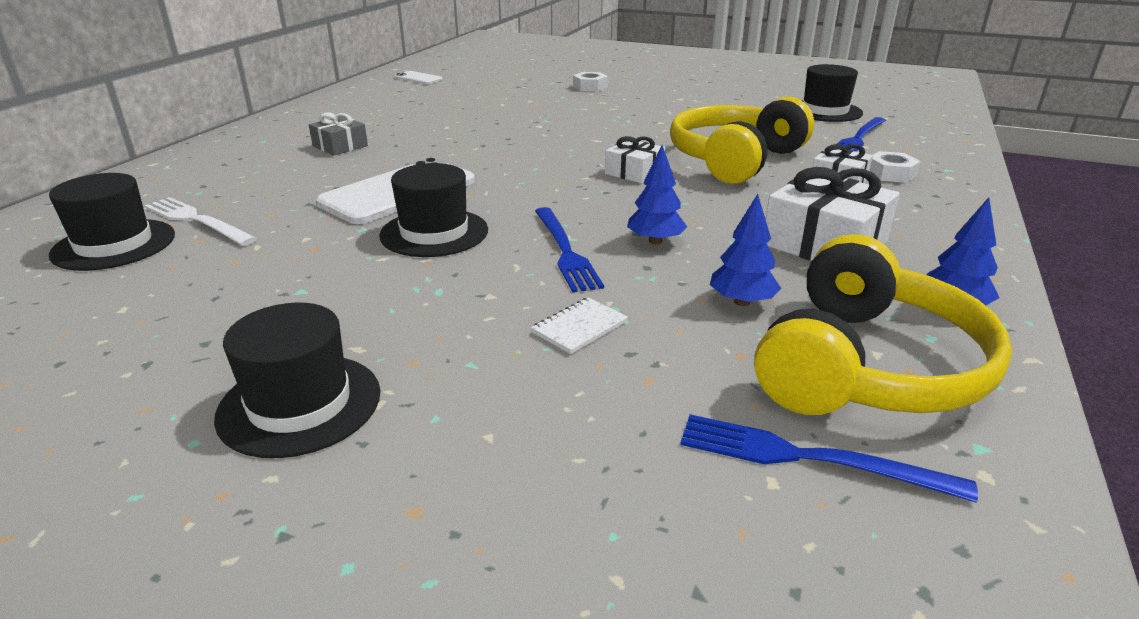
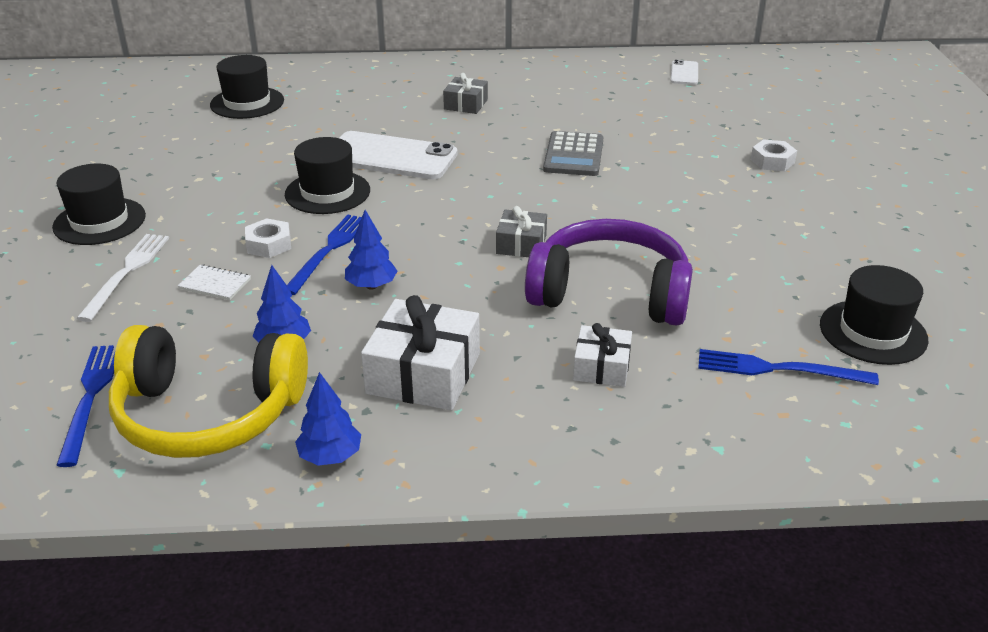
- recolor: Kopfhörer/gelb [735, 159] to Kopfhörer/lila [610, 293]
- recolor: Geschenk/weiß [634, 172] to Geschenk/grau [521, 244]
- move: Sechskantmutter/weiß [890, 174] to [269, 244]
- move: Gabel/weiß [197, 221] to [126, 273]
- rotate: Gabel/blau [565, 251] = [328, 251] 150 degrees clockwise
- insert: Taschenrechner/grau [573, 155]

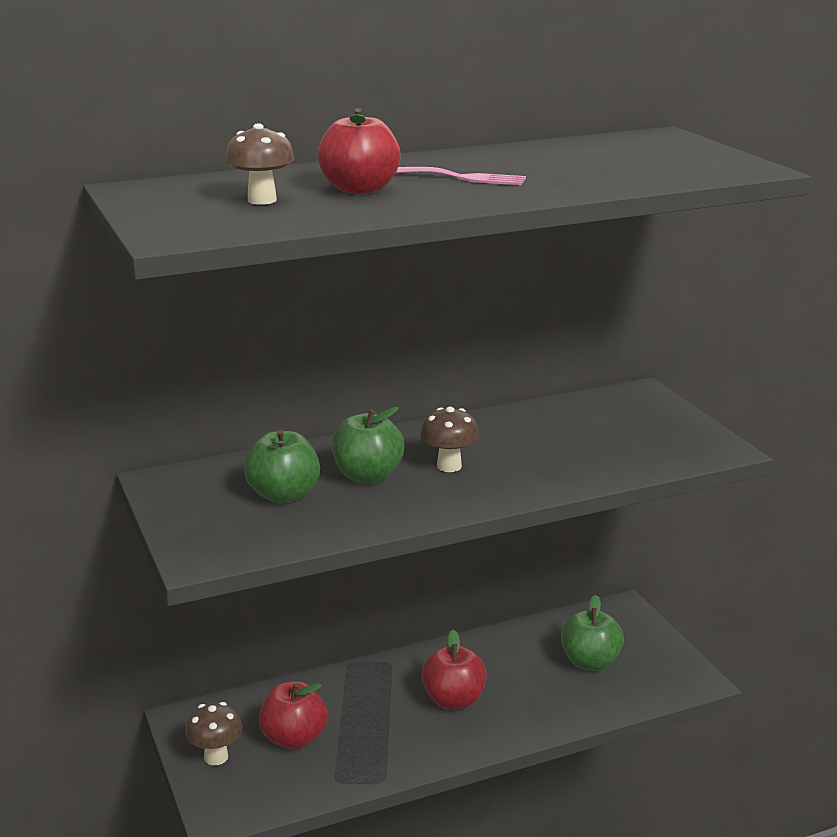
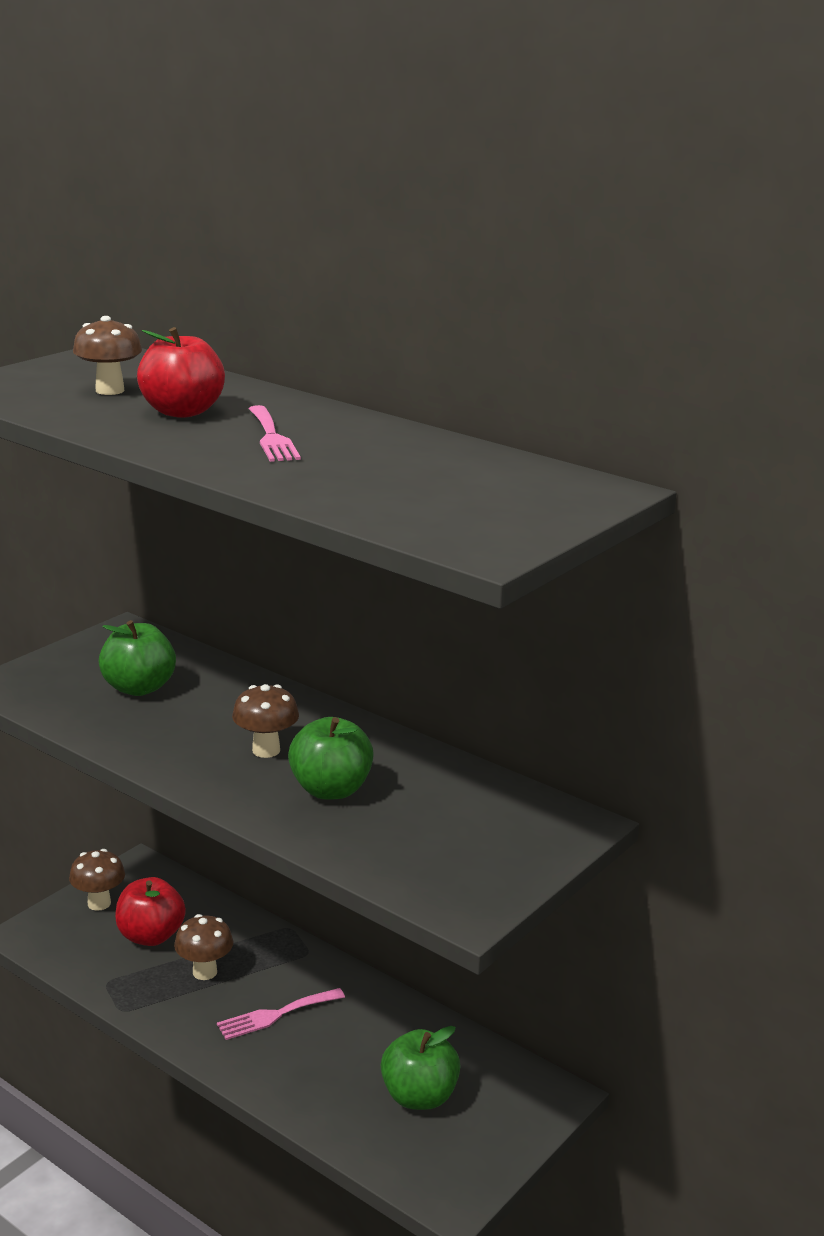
- move: Apfel/grün [368, 476] to [331, 790]
- replace: Apfel/rot [453, 700] to Gabel/rosa [276, 1015]
- insert: Pilz/braun [205, 972]

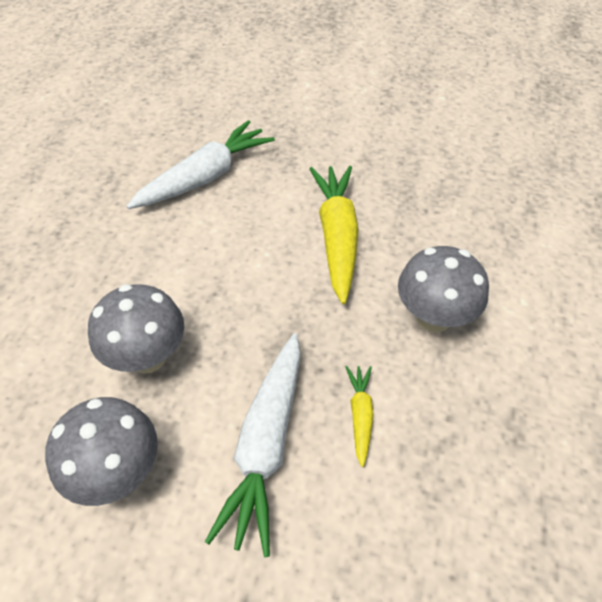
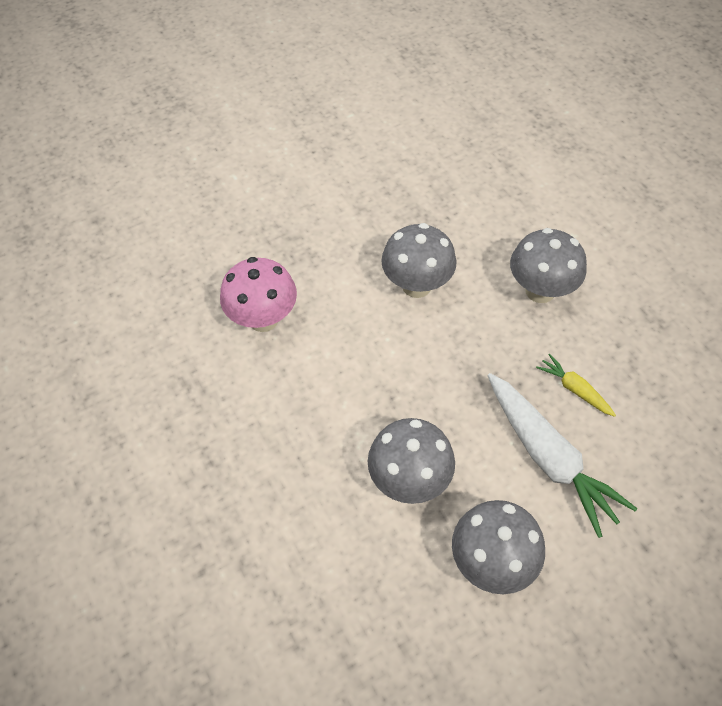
- replace: Karotte/weiß [205, 177] to Pilz/rosa [263, 319]
- replace: Karotte/gelb [337, 236] to Pilz/grau [416, 285]

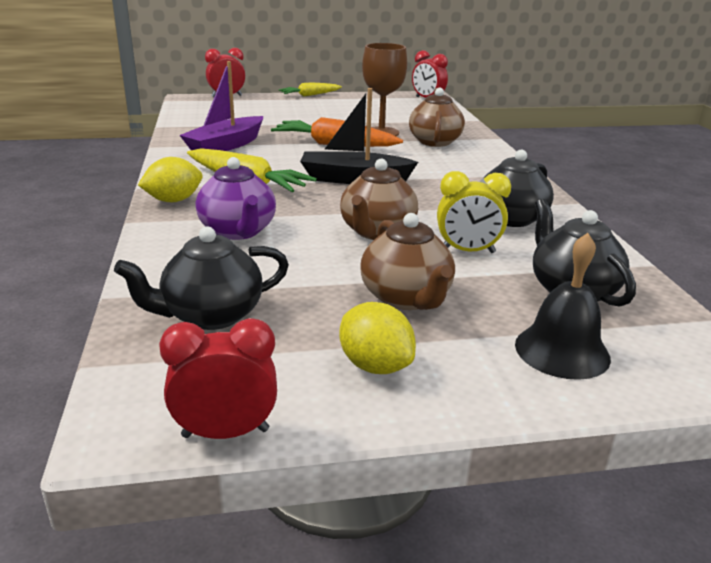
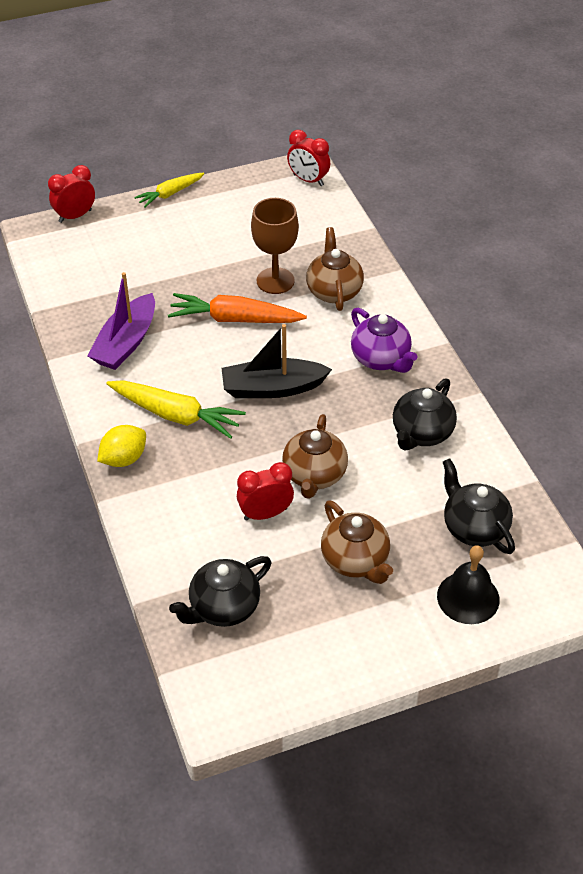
- move: Teekanne/lila [238, 231] to [381, 359]
- delete: Wecker/gelb [467, 251]
- delete: Zitrone/gelb [375, 366]
- move: Wecker/rot [225, 433] to [265, 514]

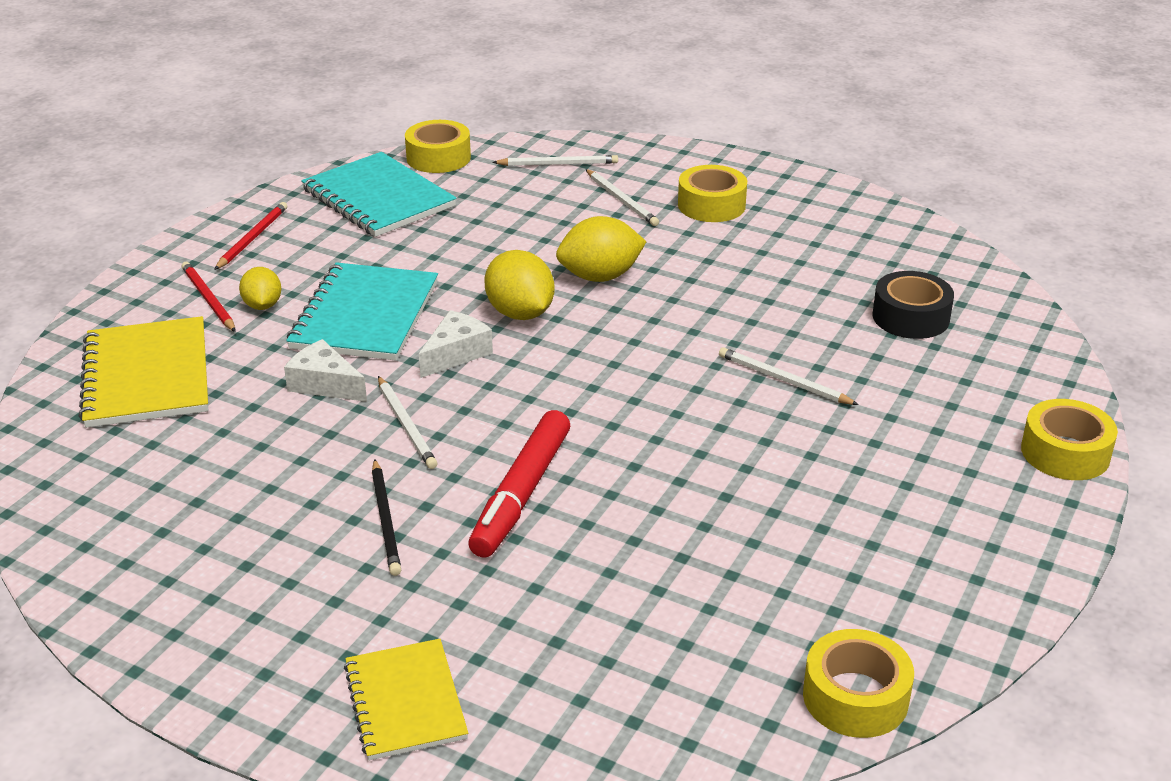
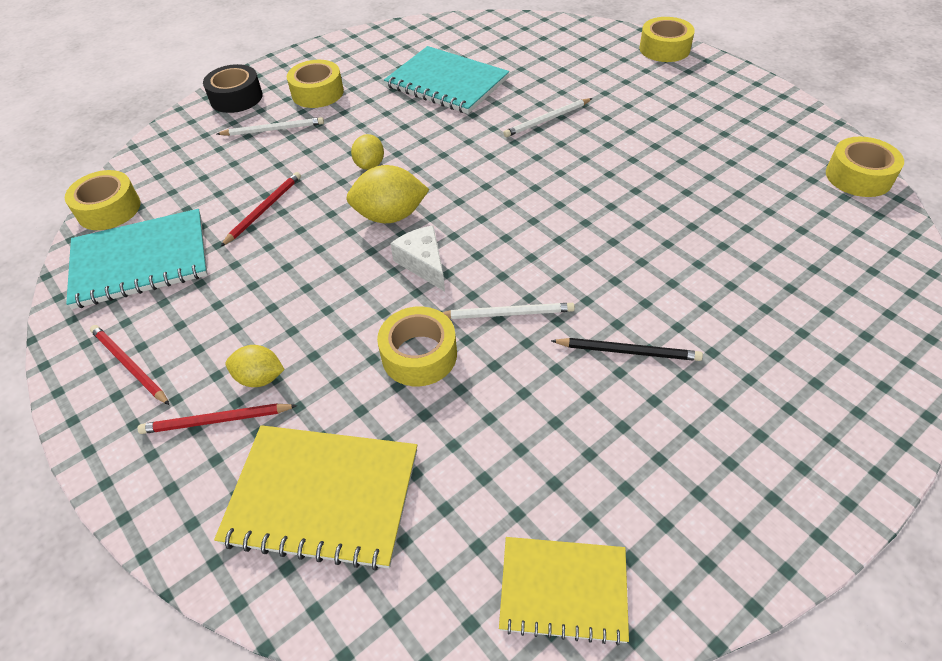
- delete: Bleistift/weiß [558, 164]
- resize: Zitrone/gelb [600, 277] = [370, 165] x0.62
- move: Notizbuch/türkis [365, 315] to [446, 83]
- move: Klebeband/schwarz [910, 317] to [236, 98]
- replace: Käse/weiß [325, 384] to Klebeband/gelb [419, 355]
- delete: Filzstift/rot [521, 494]
- move: Notizbuch/gelb [405, 702] to [563, 590]
- insert: Bleistift/rot [264, 209]

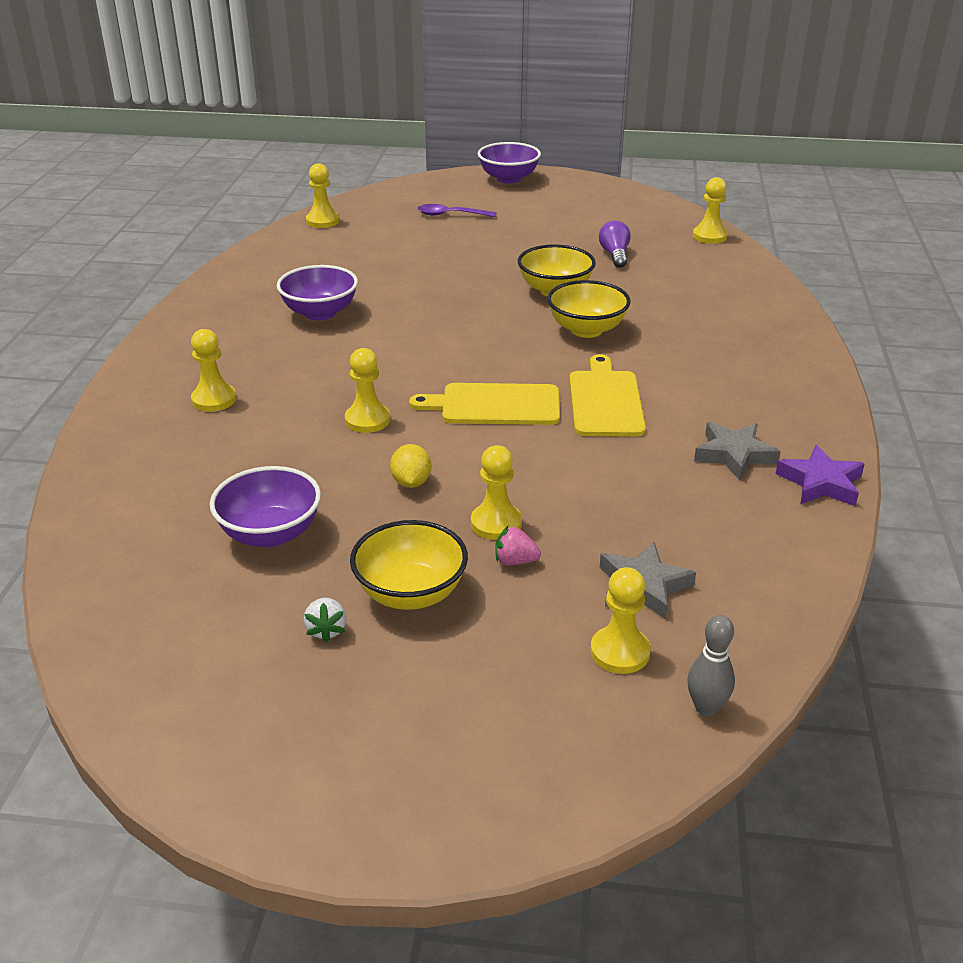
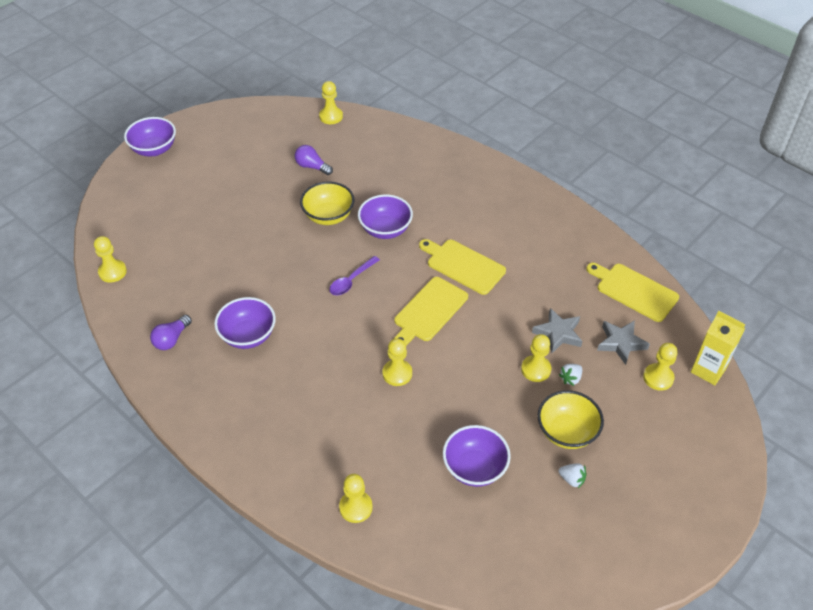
- move: Löffel/lila [451, 215] to [351, 280]
- recolor: Schüssel/gelb [586, 329] to Schüssel/lila [385, 229]
- move: Bauer/gelb [214, 400] to [355, 507]
- move: Stern/grau [734, 455] to [558, 333]
- delete: Zitrone/gelb [411, 482]
- delete: Stern/lila [820, 483]
- recolor: Erdbeere/rosa [515, 561] to Erdbeere/weiß [570, 378]
- replace: Bowlingkegel/grau [706, 707] to Getränkekarton/gelb [708, 370]
- insert: Schneidebrett/gelb [634, 291]
- insert: Glühbirne/lila [172, 339]

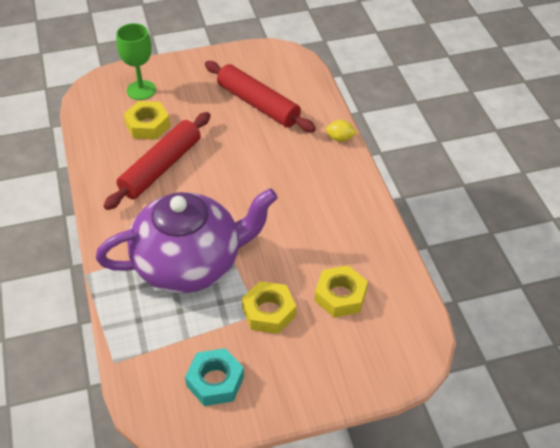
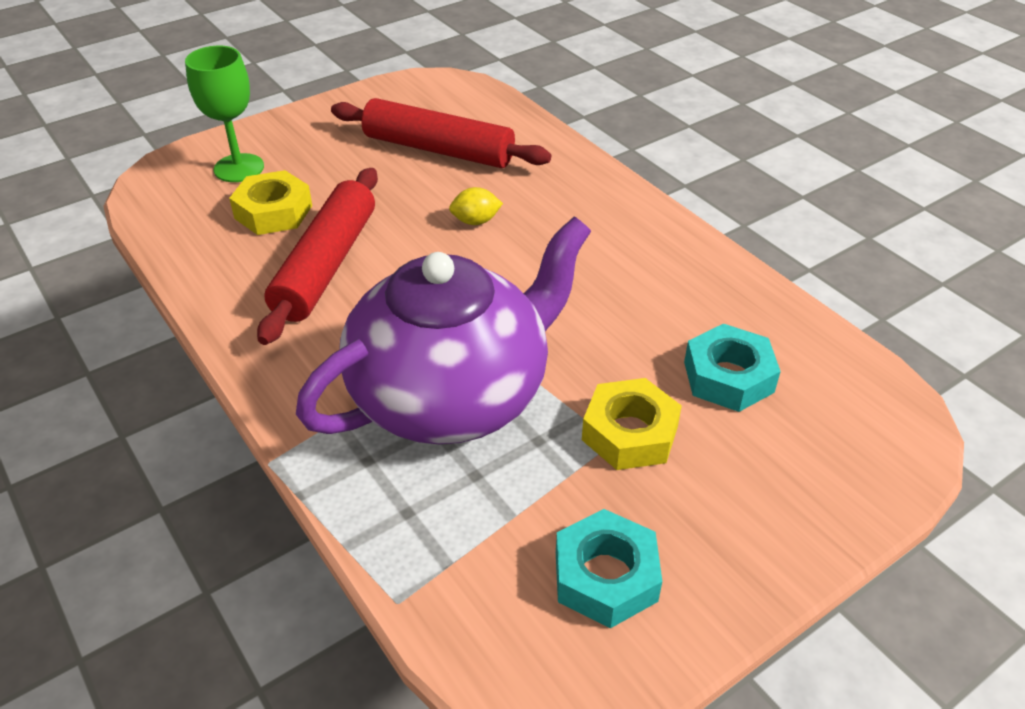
- move: Zitrone/gelb [340, 138] to [475, 221]
- recolor: Sechskantmutter/gelb [340, 296] to Sechskantmutter/türkis [728, 377]

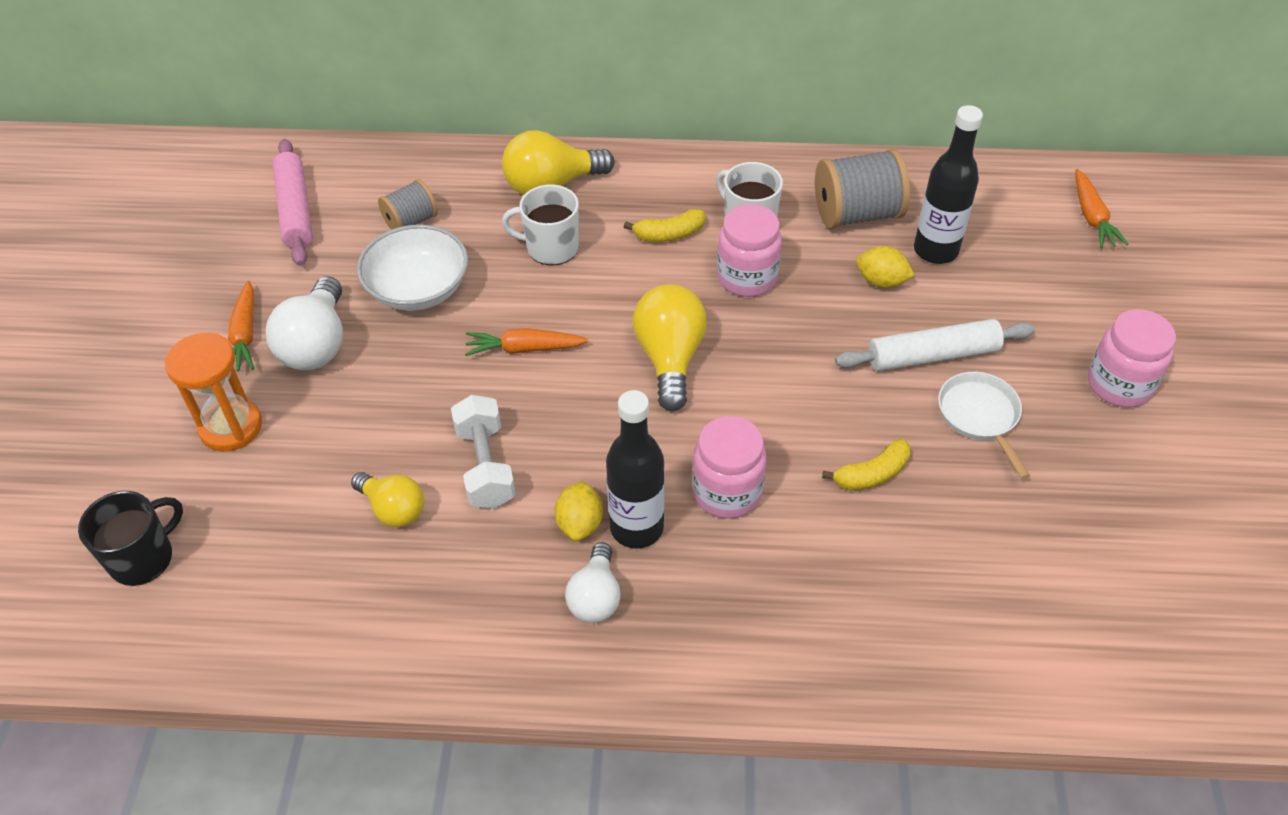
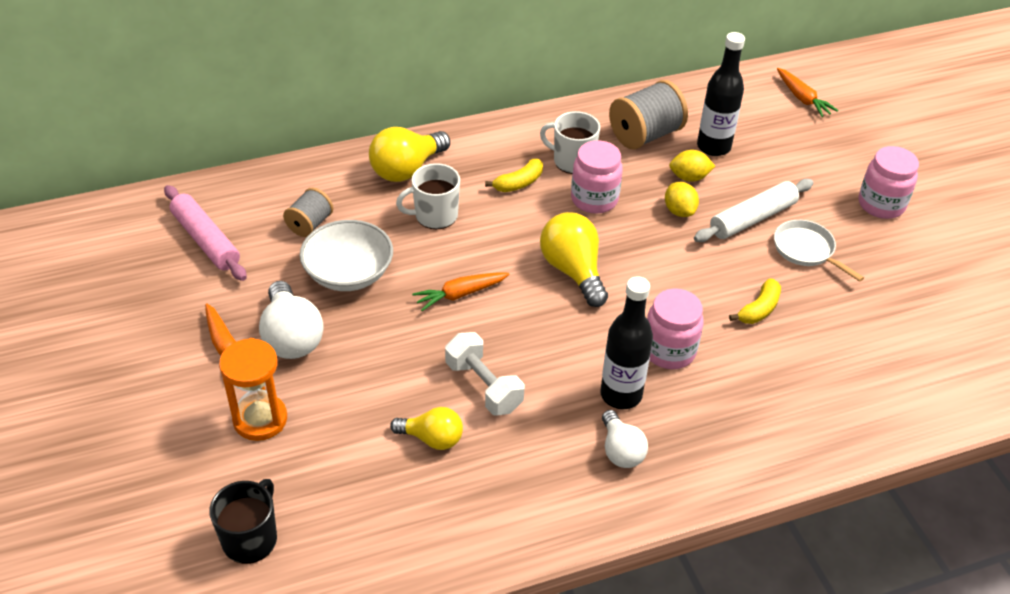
- move: Zitrone/gelb [580, 523] to [679, 211]

